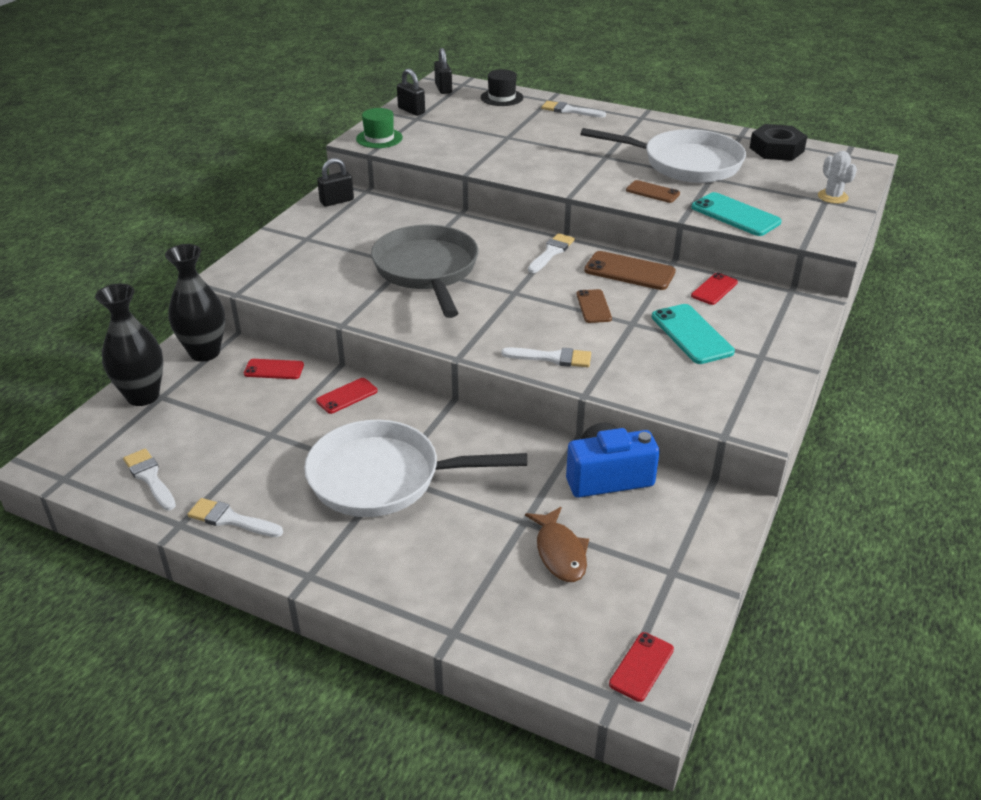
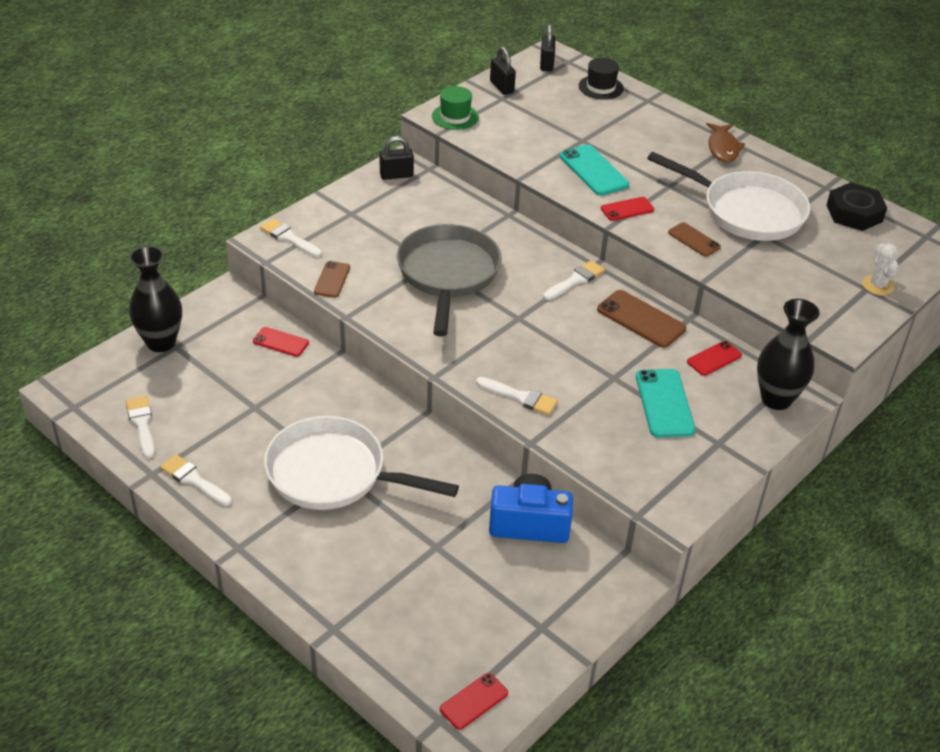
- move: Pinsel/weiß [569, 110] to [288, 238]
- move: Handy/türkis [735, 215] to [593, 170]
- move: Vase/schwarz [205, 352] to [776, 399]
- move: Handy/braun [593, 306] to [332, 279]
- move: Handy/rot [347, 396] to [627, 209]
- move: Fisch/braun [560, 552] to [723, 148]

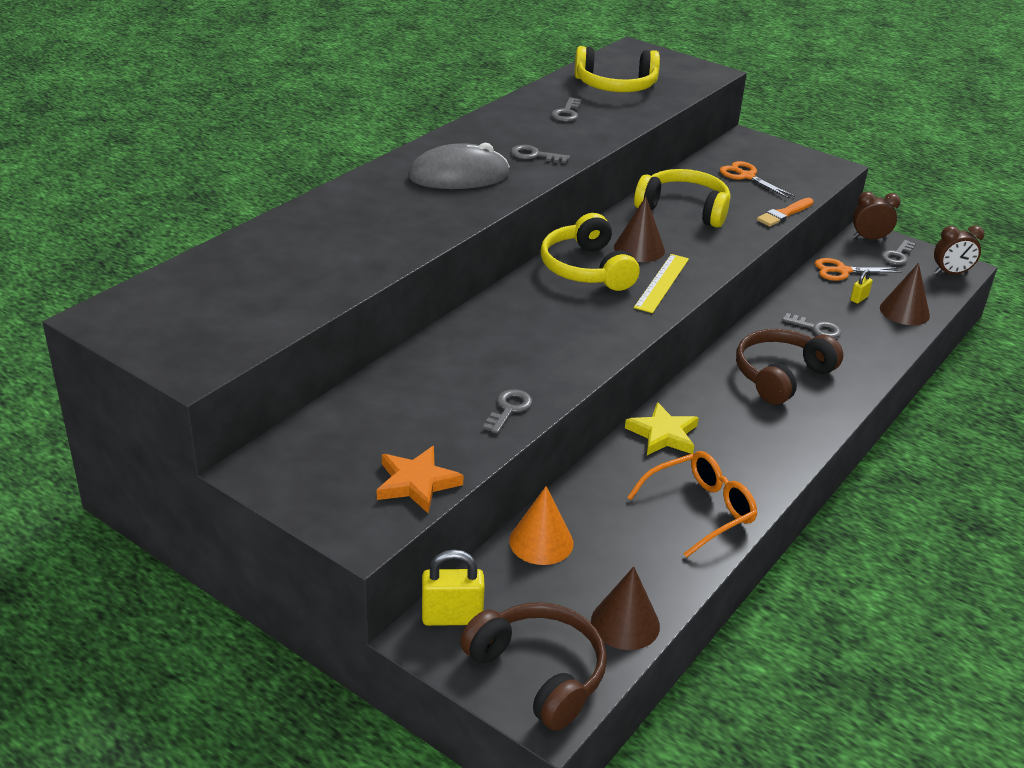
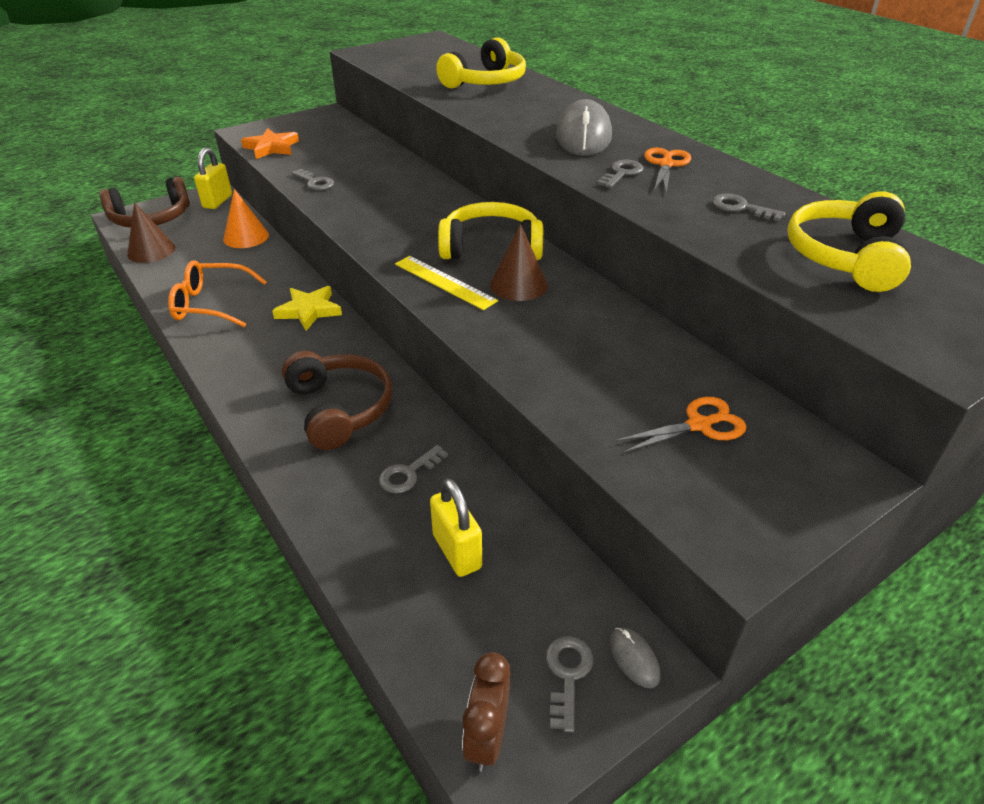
- move: Kopfhörer/gelb [684, 209] to [485, 82]
- replace: Wecker/braun [869, 238] to Computermaus/grau [634, 658]
- delete: Pinsel/orange [784, 214]
- rotate: Schlüssel/grau [897, 255] = [567, 675] 45 degrees clockwise
- move: Schere/orange [842, 271] to [666, 164]
- delete: Kegel/braun [904, 311]
- resize: Vorhängeschloss/gelb [859, 298] = [457, 551] x1.92
- rotate: Brille/orange [699, 510] = [212, 304] 105 degrees clockwise

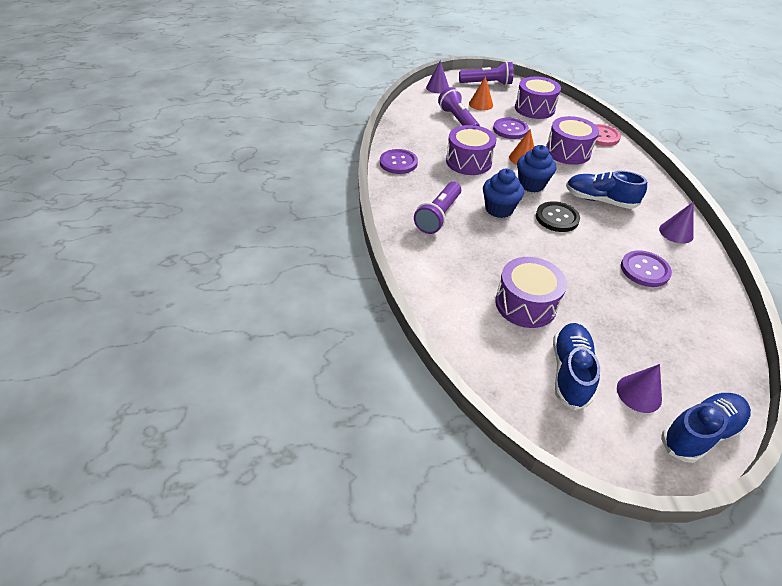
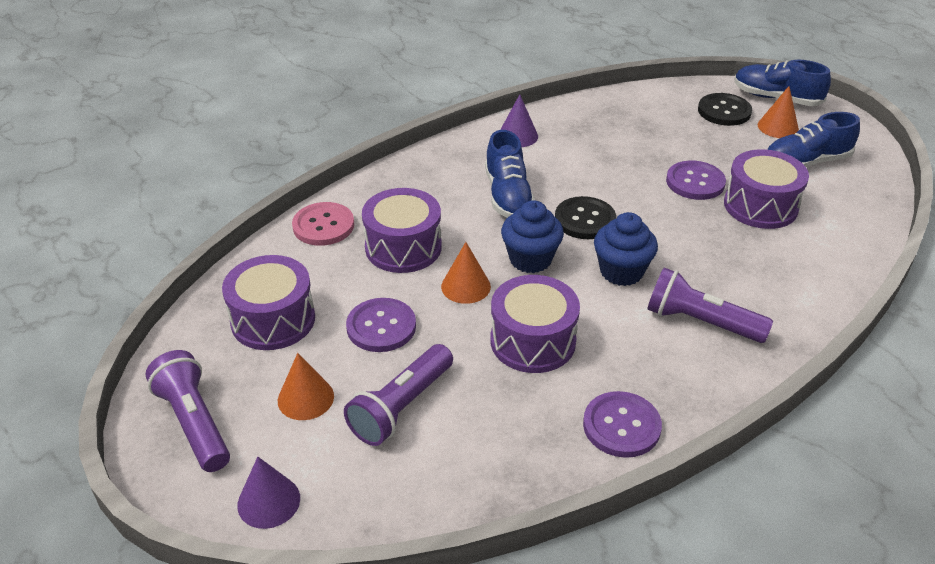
- rotate: Taschenlampe/lila [438, 216] = [701, 322] 150 degrees counterclockwise
- move: Knopf/lila [644, 270] to [695, 182]
- recolor: Kegel/lila [639, 393] to Kegel/orange [778, 127]
- insert: Knopf/schwarz [724, 111]

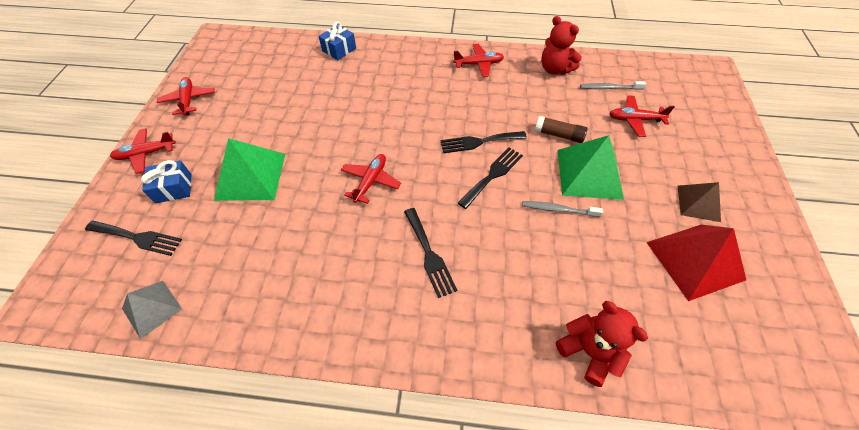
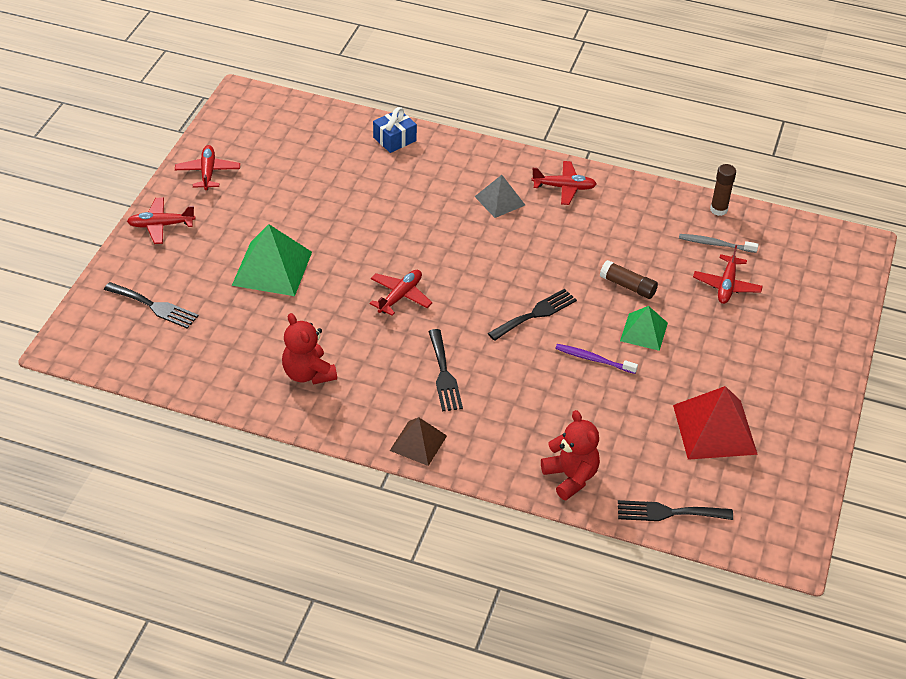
- move: Teddybär/rot [555, 69] to [308, 374]
- rotate: Flugzeug/rot [634, 120] = [726, 285] 90 degrees counterclockwise
- move: Gabel/schwarz [479, 142] to [669, 512]
- resize: Pyramide/grün [589, 173] = [644, 332] x0.60
- delete: Geschenk/blau [173, 188]
- move: Pyramide/braun [698, 203] to [418, 443]
- recolor: Zahnbürste/grau [558, 209] to Zahnbürste/lila [593, 359]
- move: Pyramide/grau [152, 309] to [500, 200]
- insert: Klebestift/braun [718, 209]

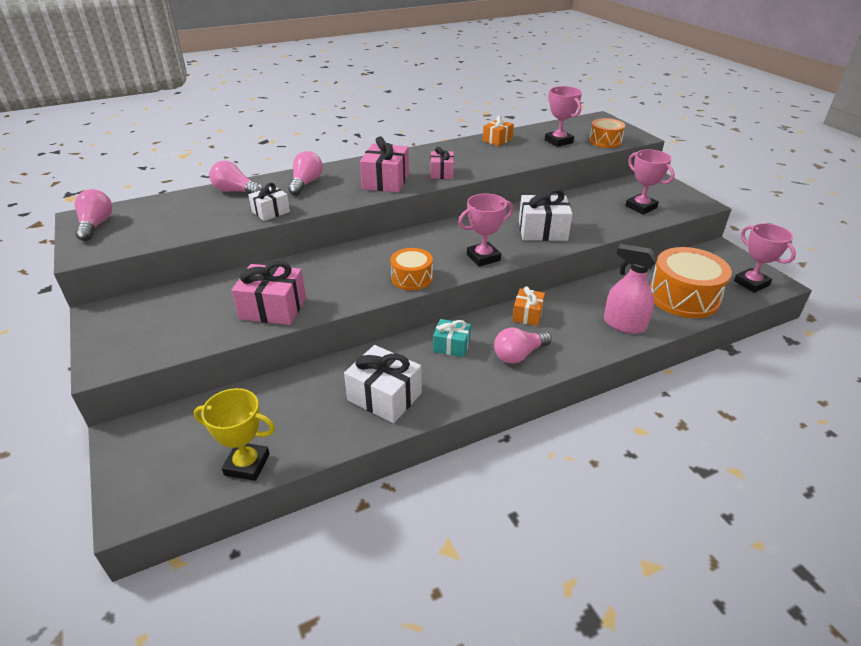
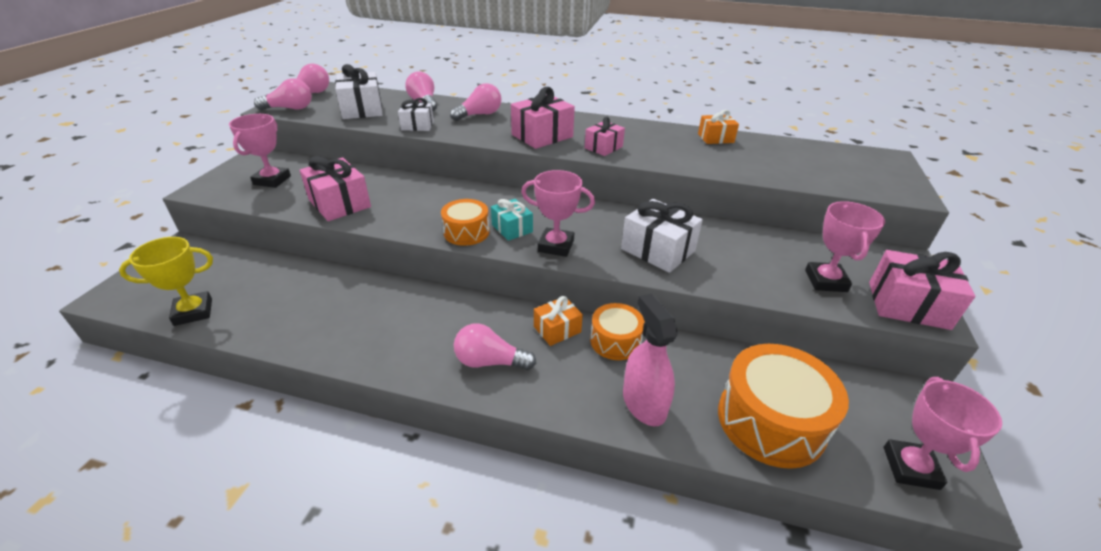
- move: Pokal/rosa [558, 141] to [272, 180]
- move: Trommel/orange [605, 141] to [615, 341]
- move: Geschenk/türkis [451, 346] to [512, 228]
- move: Geschenk/weiß [384, 396] to [362, 109]
- rotate: Pokal/gelb [247, 464] = [193, 312] 75 degrees counterclockwise
- insert: Glühbirne/rosa [290, 108]
- insert: Geschenk/rosa [908, 305]

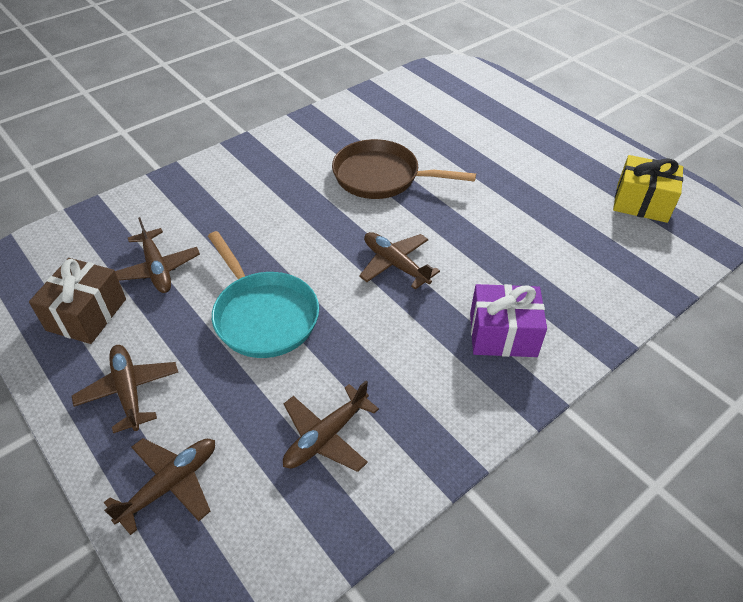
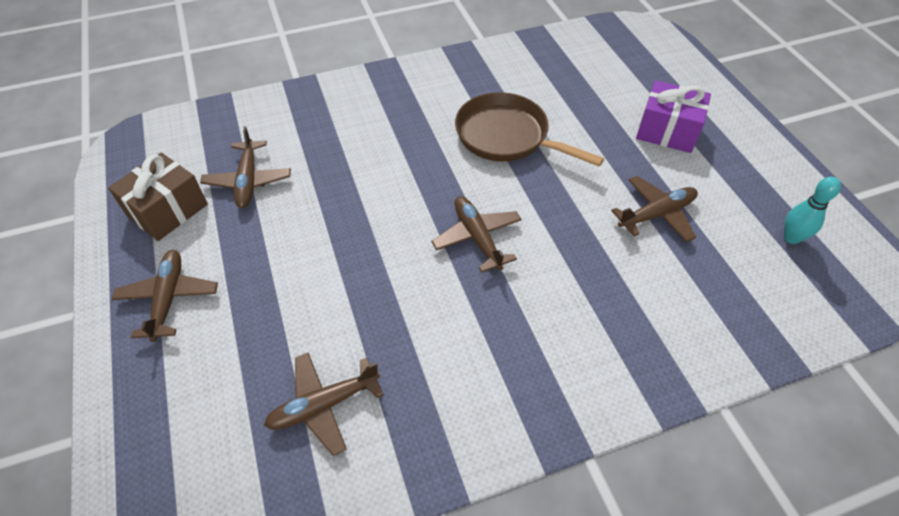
- replace: Geschenk/gelb [641, 203] to Bowlingkegel/türkis [791, 238]
- delete: Pfanne/türkis [263, 315]
- move: Geschenk/lila [503, 334] to [667, 131]
- move: Flugzeug/braun [170, 484] to [657, 214]

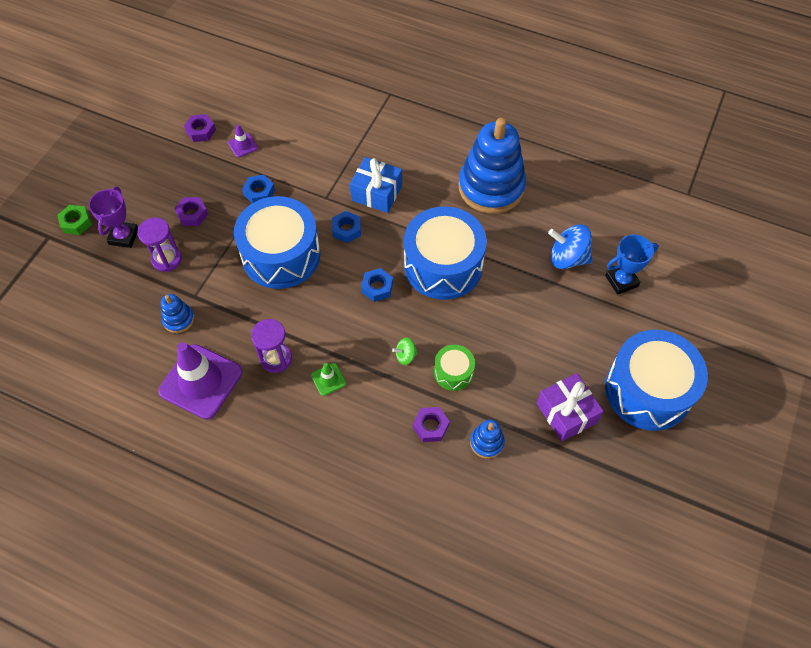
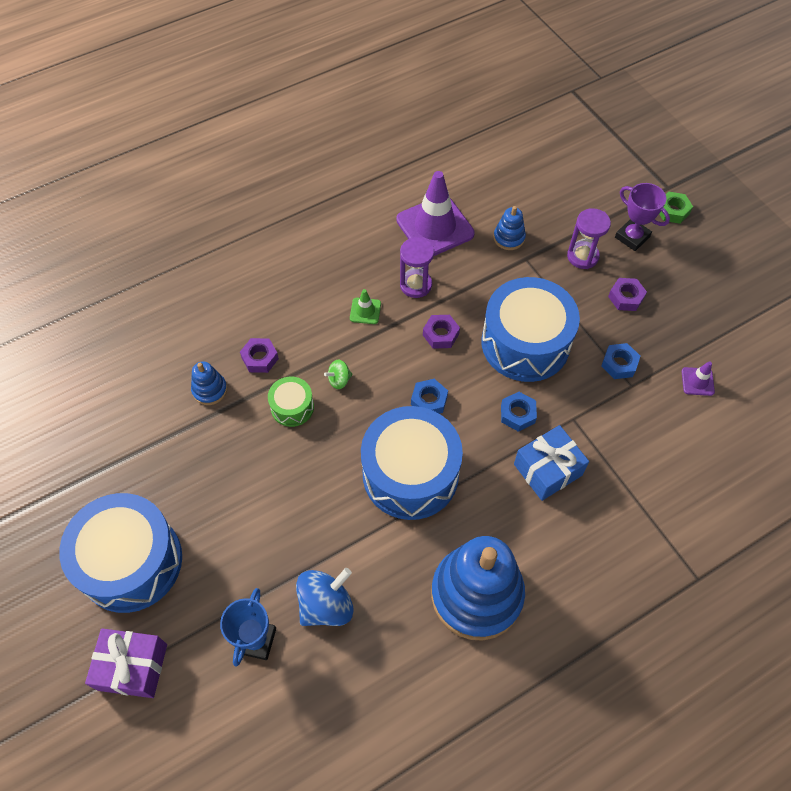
- move: Sechskantmutter/lila [201, 131] to [440, 334]
- rotate: Kreisel/grün [405, 356] = [339, 380] 135 degrees counterclockwise
- move: Geschenk/lila [566, 413] to [132, 667]

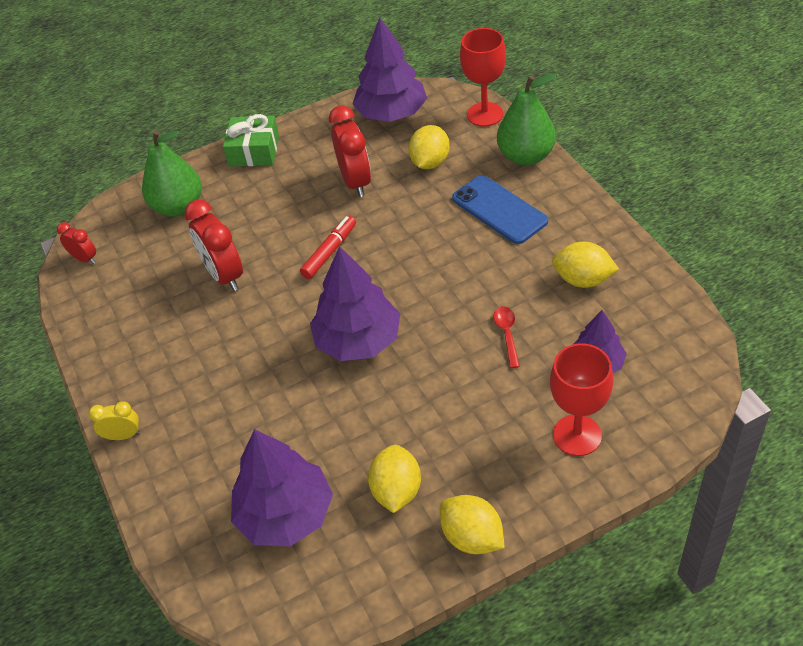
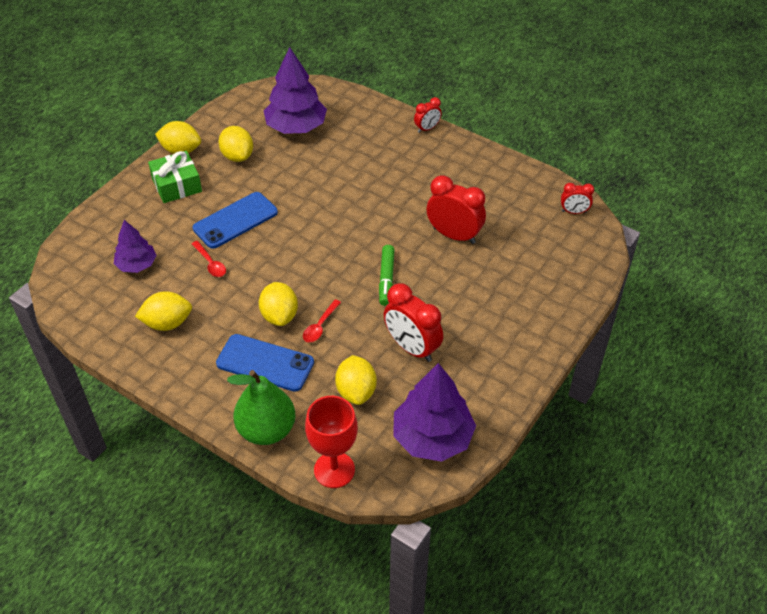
- move: Geschenk/grün [254, 151] to [177, 185]
- delete: Birne/grün [178, 207]
- recolor: Filzstift/rot [330, 252] to Filzstift/grün [386, 279]
- delete: Baum/lila [358, 340]
- delete: Kelch/rot [577, 435]
- recolor: Wecker/gelb [123, 435] to Wecker/rot [427, 128]
- insert: Handy/blau [235, 220]
- insert: Zitrone/gelb [279, 316]
- insert: Löffel/rot [320, 326]

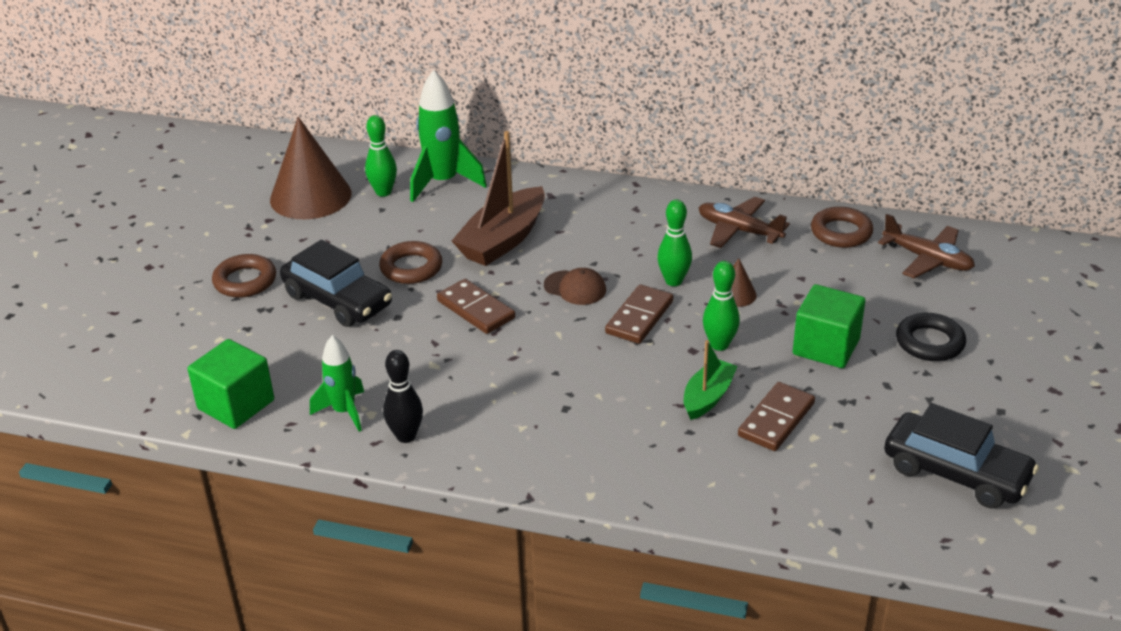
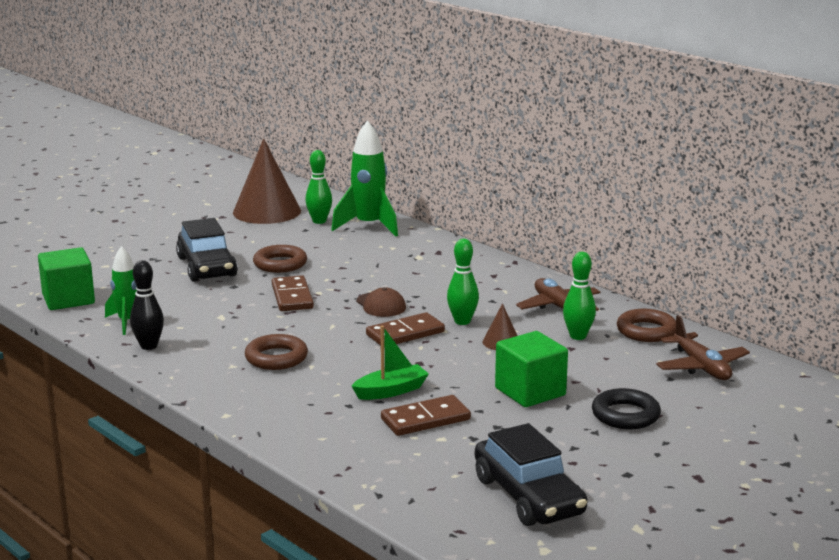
- delete: Boot/braun [503, 240]
- move: Ring/braun [245, 281] to [276, 358]
- move: Bowlingkegel/grün [719, 345] to [578, 336]

